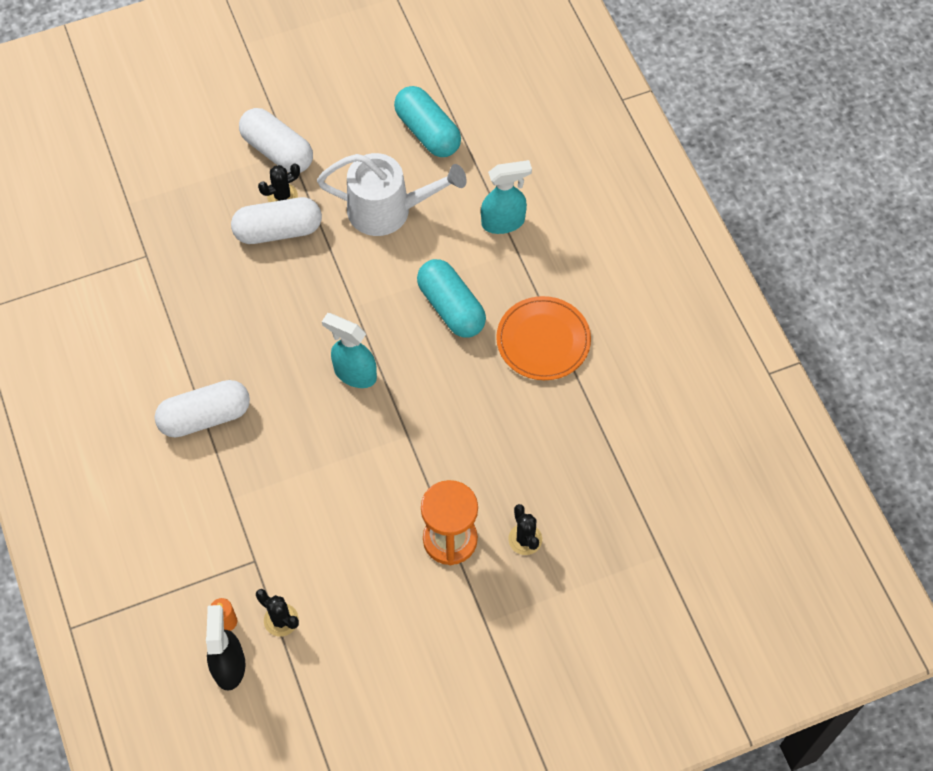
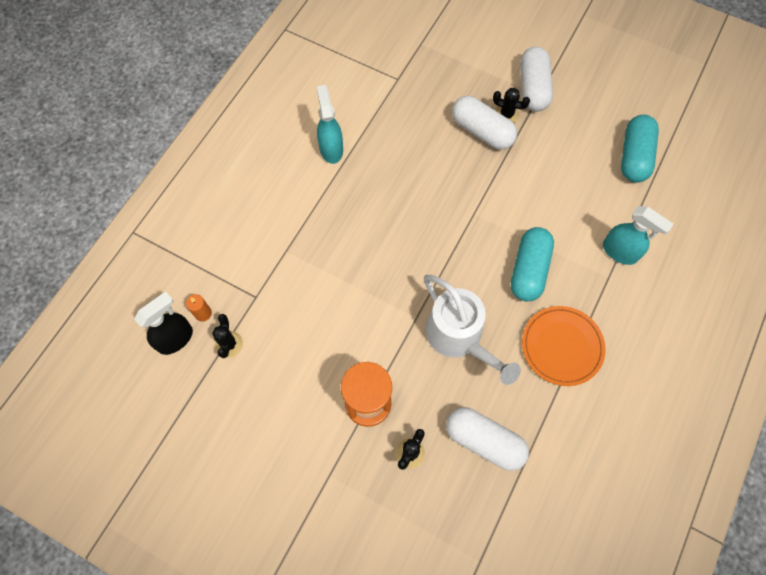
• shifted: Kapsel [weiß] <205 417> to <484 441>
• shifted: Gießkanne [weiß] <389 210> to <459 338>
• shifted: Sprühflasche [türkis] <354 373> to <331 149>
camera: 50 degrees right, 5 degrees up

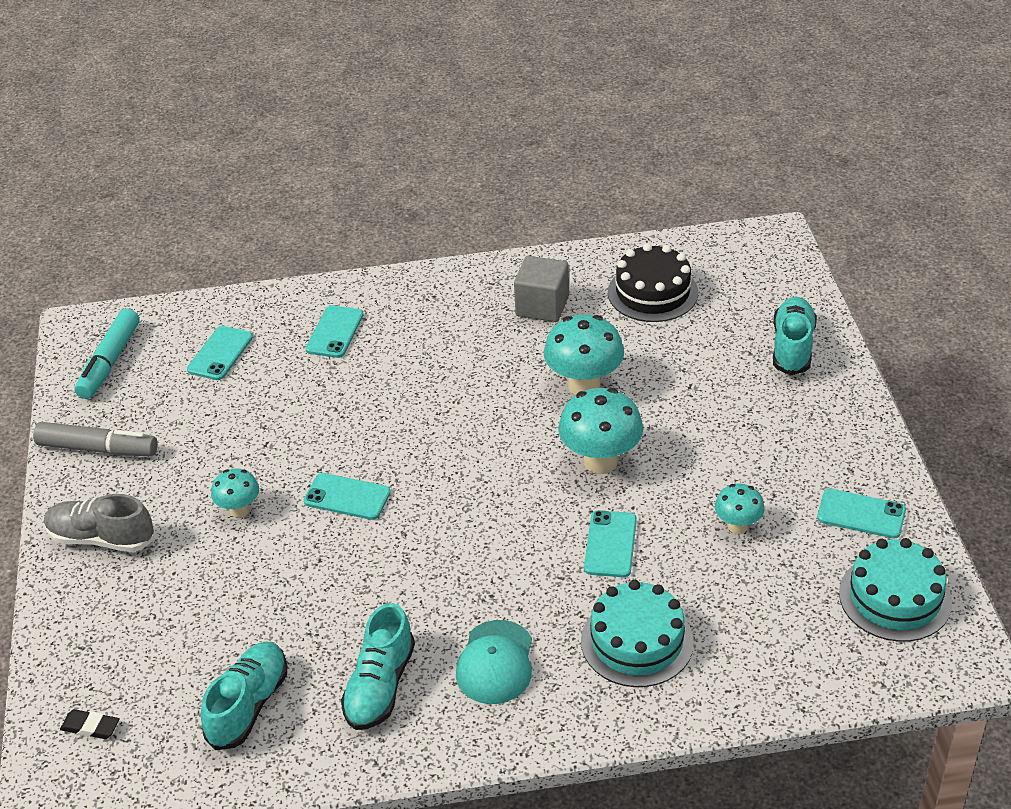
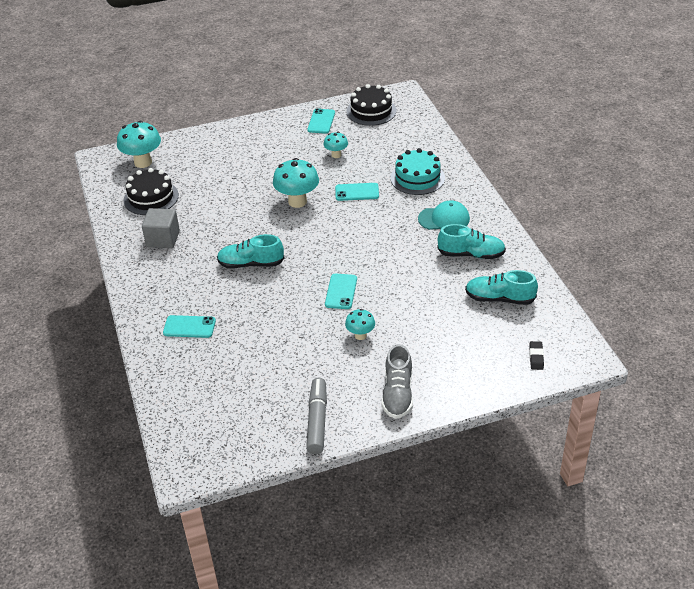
• gone: Filzstift [türkis] <109 362>
• gone: Handy [türkis] <220 353>
• shifted: Pilz [türkis] <584 386> to <143 162>
• shifted: Schuh [türkis] <792 347> to <251 264>
• repainted: Kuchen [türkis] <895 597> to Kuchen [schwarz] <371 111>
camera: 100 degrees left, 0 degrees up

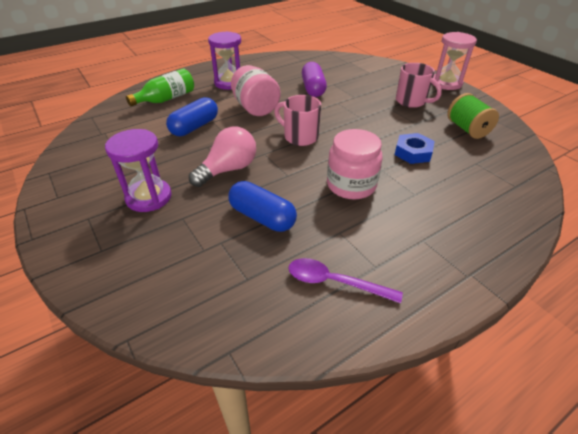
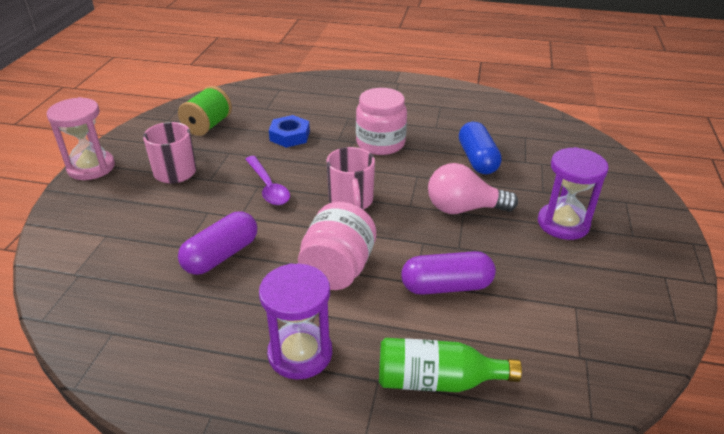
• shifted: Löffel [lila] <334 282> to <268 187>
• repainted: Kapsel [blau] <194 127> to Kapsel [lila] <446 286>
camera: 135 degrees left, 5 degrees down

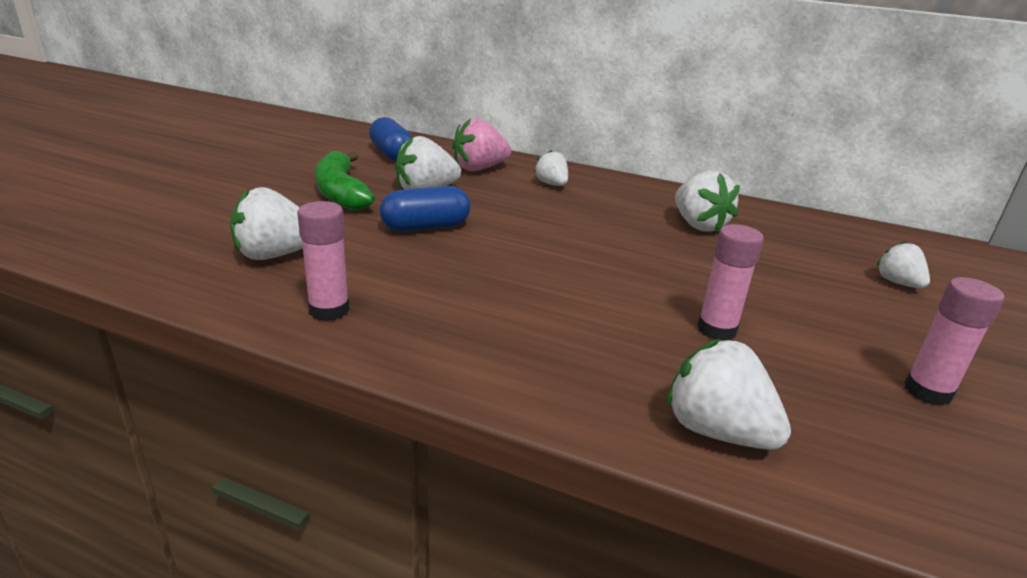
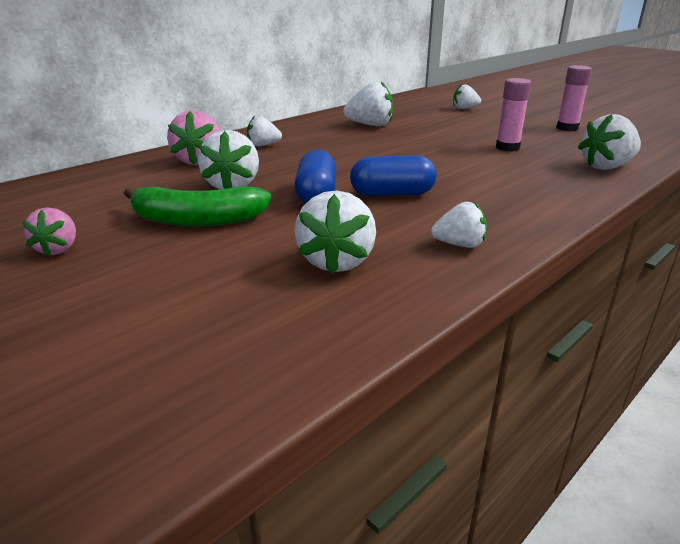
• new: Erdbeere [rosa] <58 249>
• shifted: Kapsel [blau] <391 154> to <392 194>
• swapped: Klebestift [rosa] <329 310> to Erdbeere [weiß] <459 245>
camera: 65 degrees left, 0 degrees up

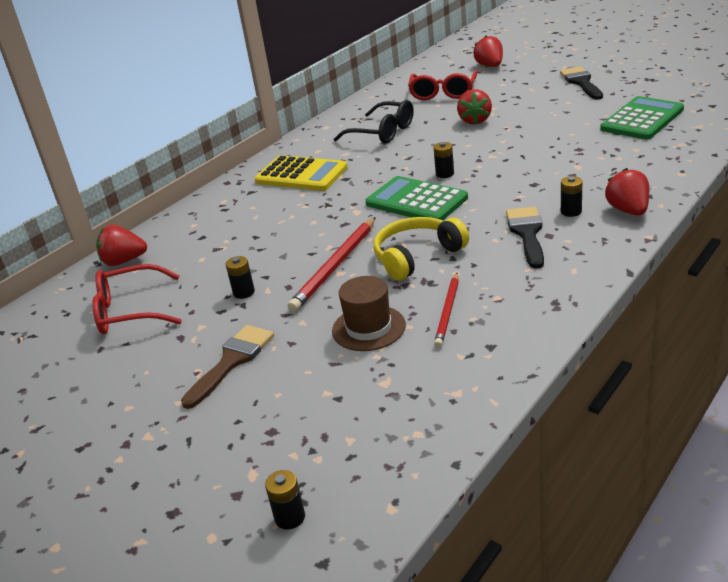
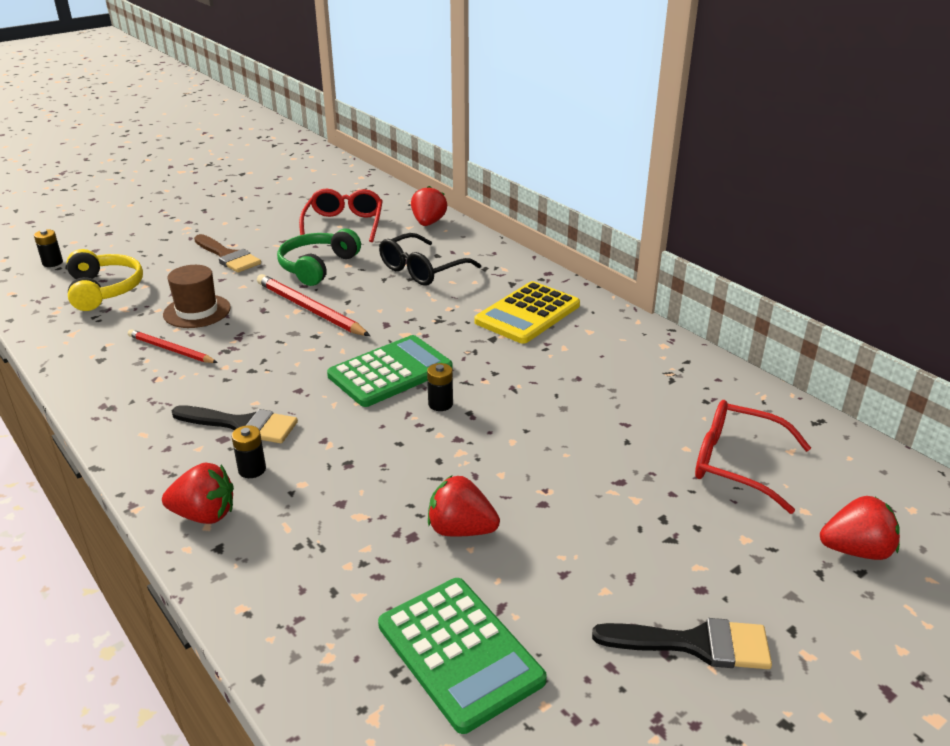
• shifted: Brille [schwarz] <382 132> to <422 270>
• shifted: Kopfhörer [gelb] <416 256> to <104 290>
• shifted: Erdbeere [rot] <475 120> to <461 530>
• swapped: Batterie [schwarz] <244 292> to Kopfhörer [grün] <317 266>
camera: 100 degrees right, 0 degrees up

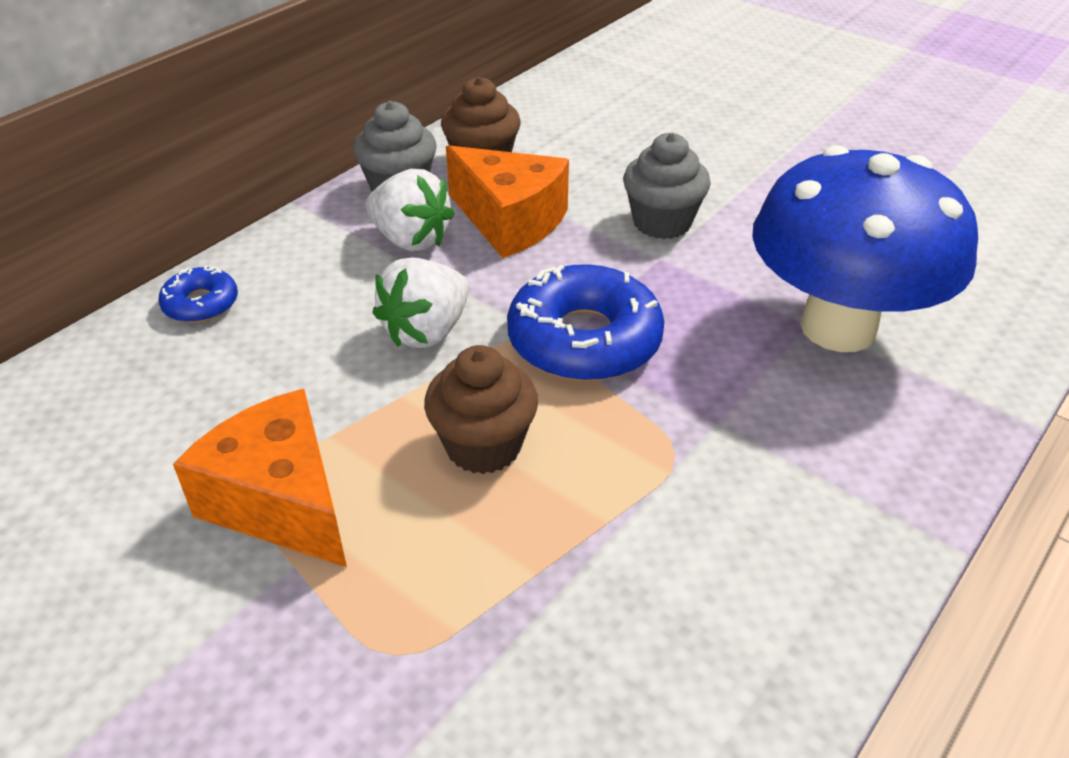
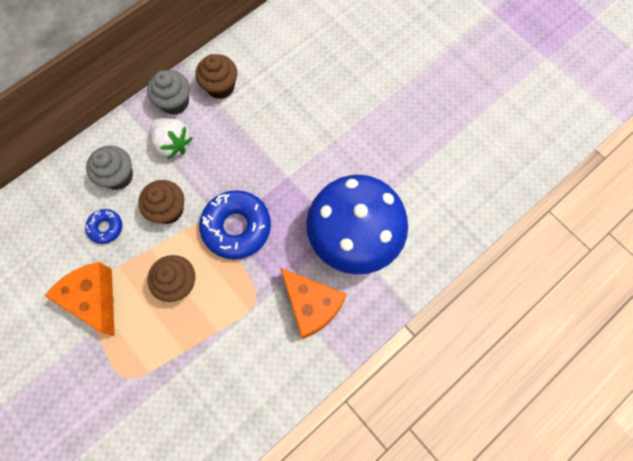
• shifted: Donut [blau] <201 304> to <106 227>
• shifted: Käse [orange] <510 221> to <311 305>
• shifted: Muffin [grau] <662 222> to <118 176>
• swapped: Erdbeere [weiß] <426 331> to Muffin [braun] <168 210>
camera: 10 degrees right, 30 degrees up

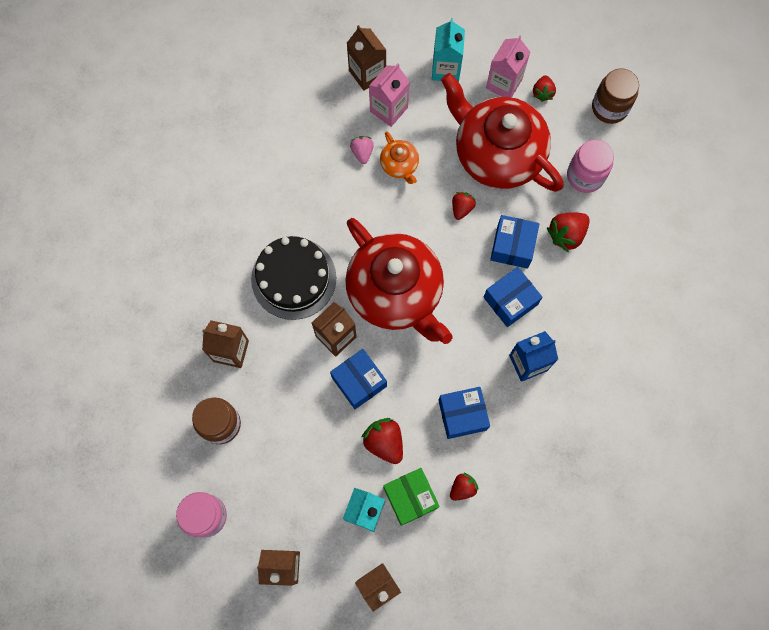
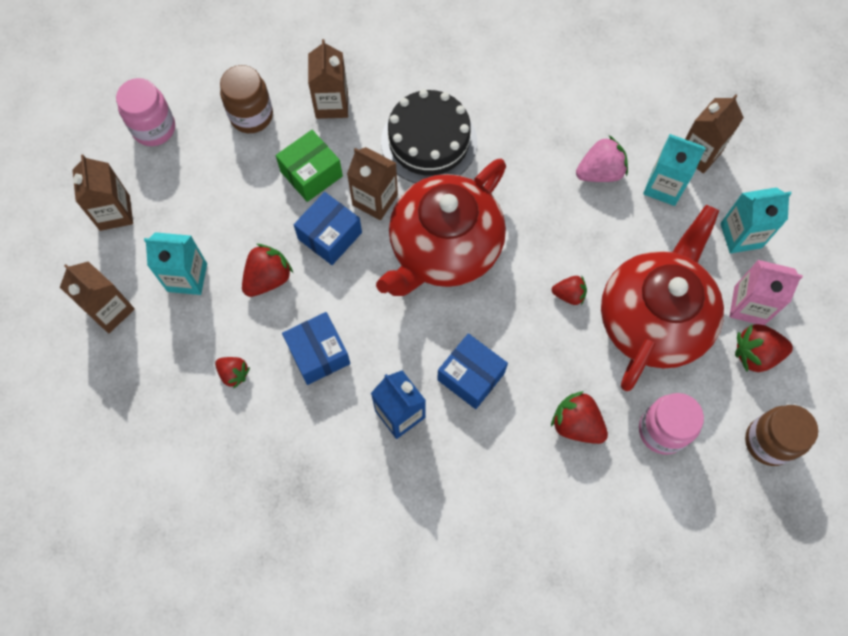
• gone: Teekanne [orange] <399 165>
• gone: Schachtel [blau] <512 246>
• shifted: Schachtel [grün] <410 497> to <311 174>
• repainted: Getränkekarton [rosa] <388 109> to Getränkekarton [türkis] <664 186>
• scaled: Erdbeere [rosa] <362 152> = <600 172> x1.57
• scaled: Erdbeere [rot] <542 93> = <755 354> x1.57
camera: 75 degrees right, 5 degrees down

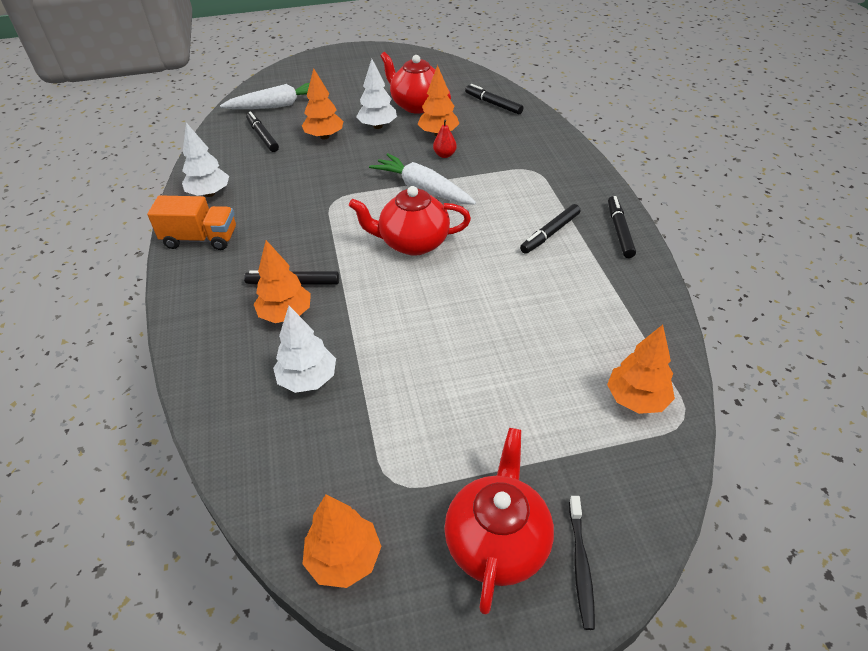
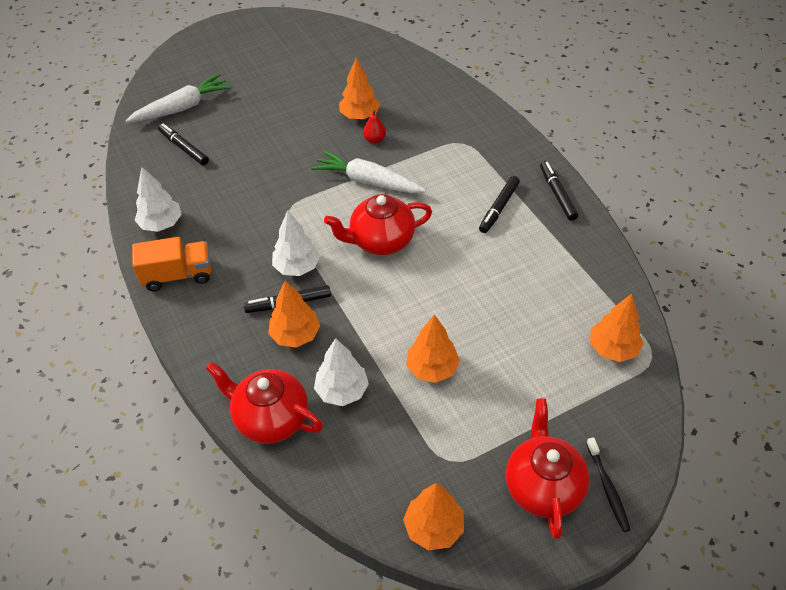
• gone: Filzstift [schwarz] <493 104>
• shifted: Baum [orange] <324 136> to <432 368>
• shifted: Baum [weiß] <378 126> to <297 267>
• shifted: Teekanne [rot] <416 105> to <270 418>
camera: 15 degrees left, 5 degrees up

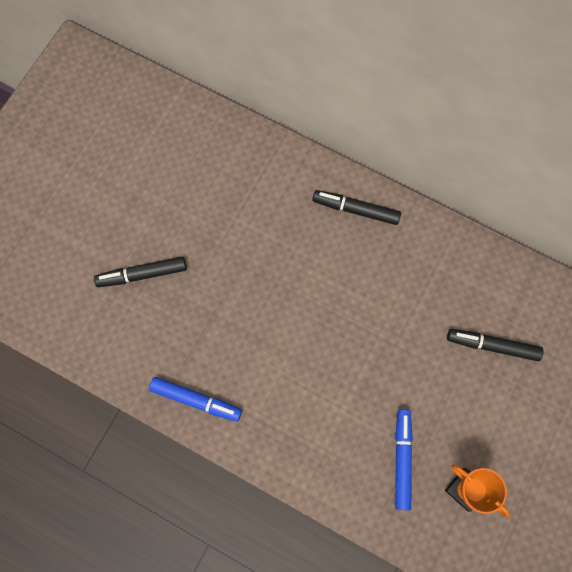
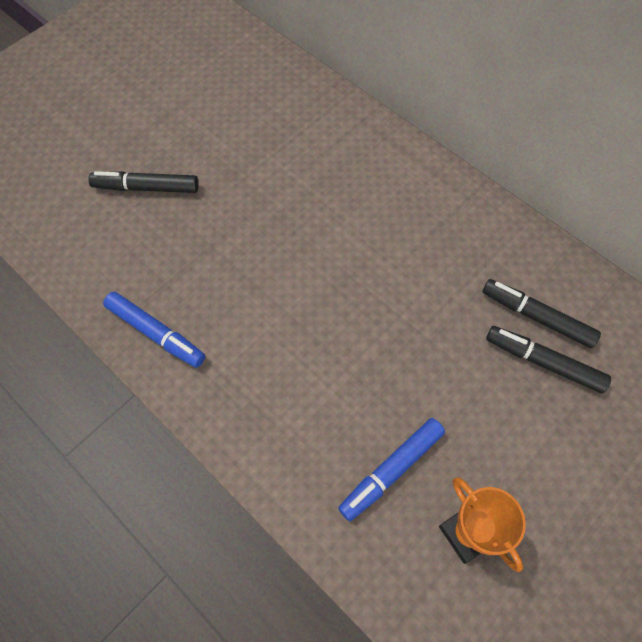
• shifted: Filzstift [schwarz] <356 209> to <536 317>
• rotated: Filzstift [blau] <402 459> = <391 470> 150 degrees counterclockwise
camera: 15 degrees right, 10 degrees down

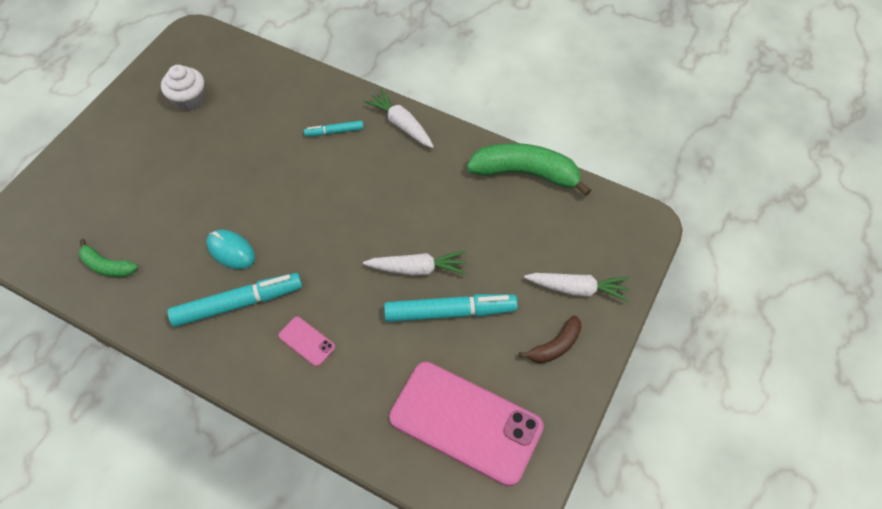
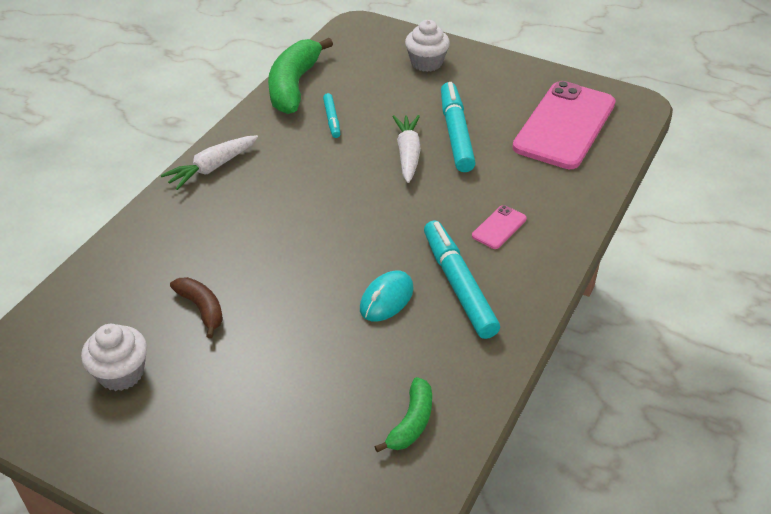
• shifted: Filzstift [türkis] <334 131> to <332 119>
• shifted: Banane [braun] <555 346> to <202 309>
• swapped: Karotte [weiß] <578 289> to Muffin [weiß] <426 63>
camera: 90 degrees left, 15 degrees down

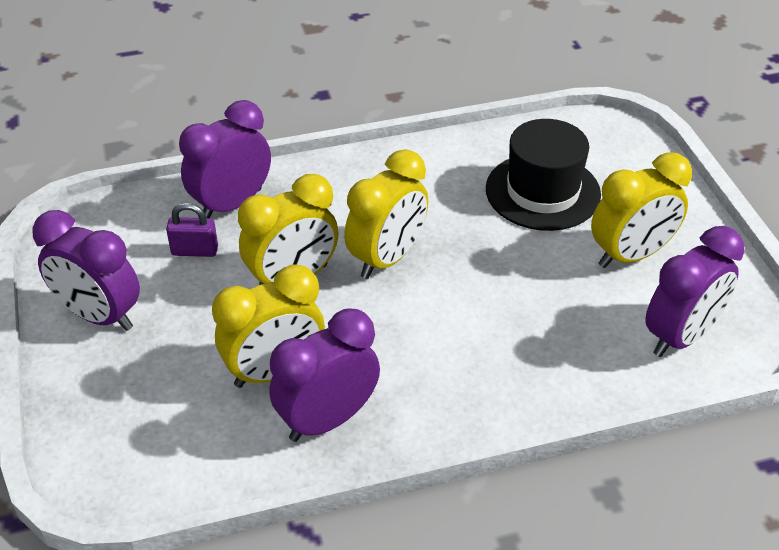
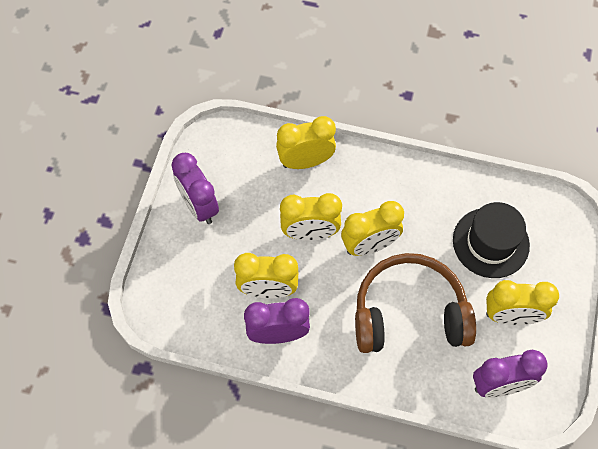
• gone: Vorhängeschloss [lila] <195 251>
• new: Kopfhörer [braun] <409 313>
• repainted: Wecker [lila] <231 204> to Wecker [gelb] <305 161>
camera: 30 degrees right, 20 degrees up

